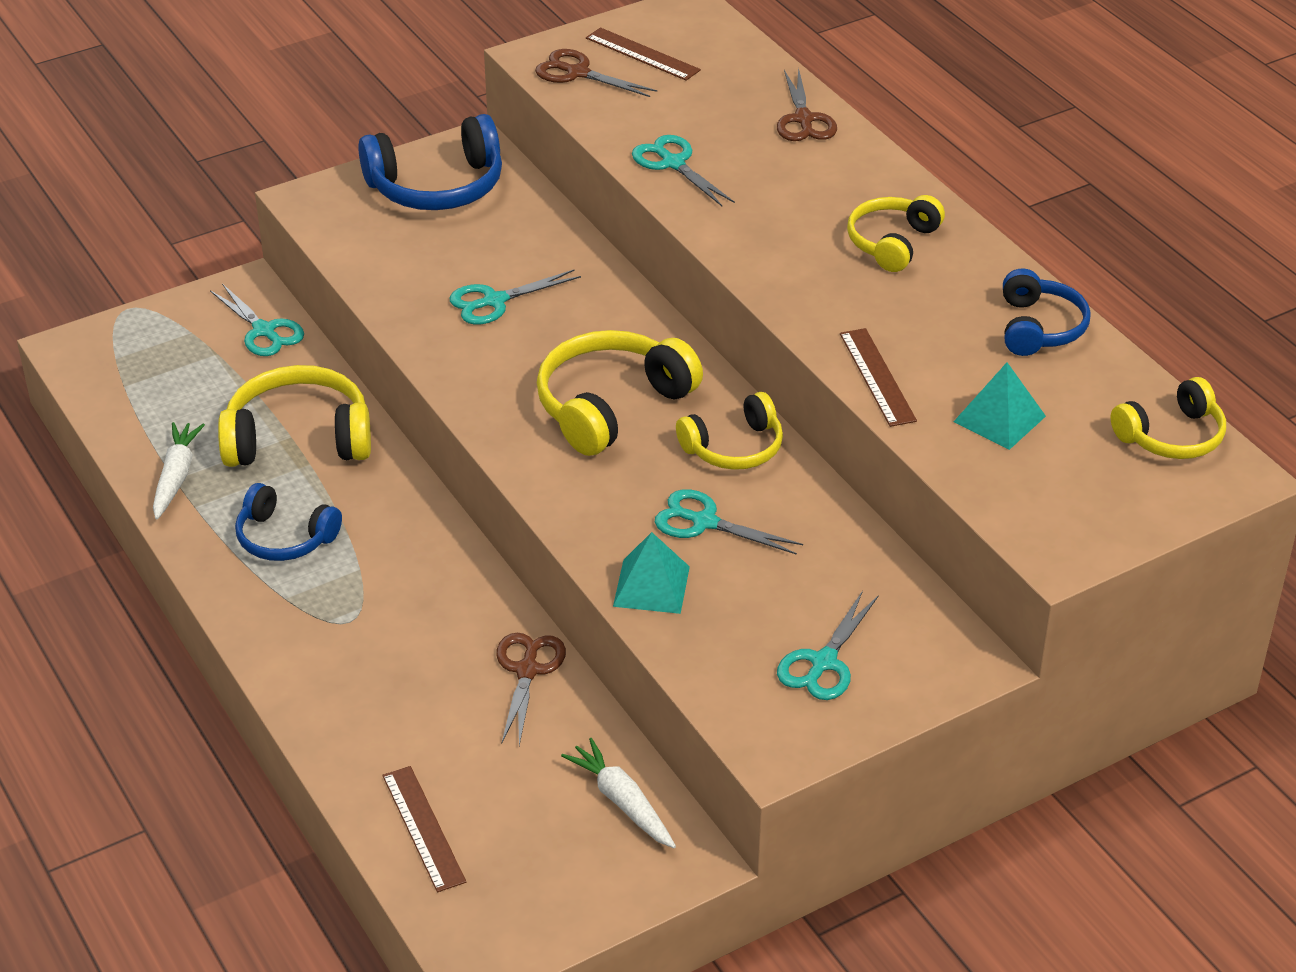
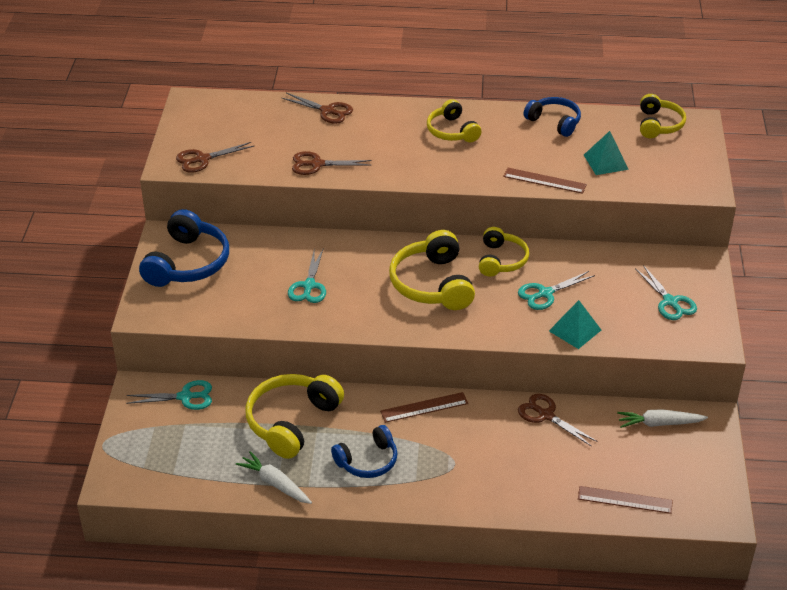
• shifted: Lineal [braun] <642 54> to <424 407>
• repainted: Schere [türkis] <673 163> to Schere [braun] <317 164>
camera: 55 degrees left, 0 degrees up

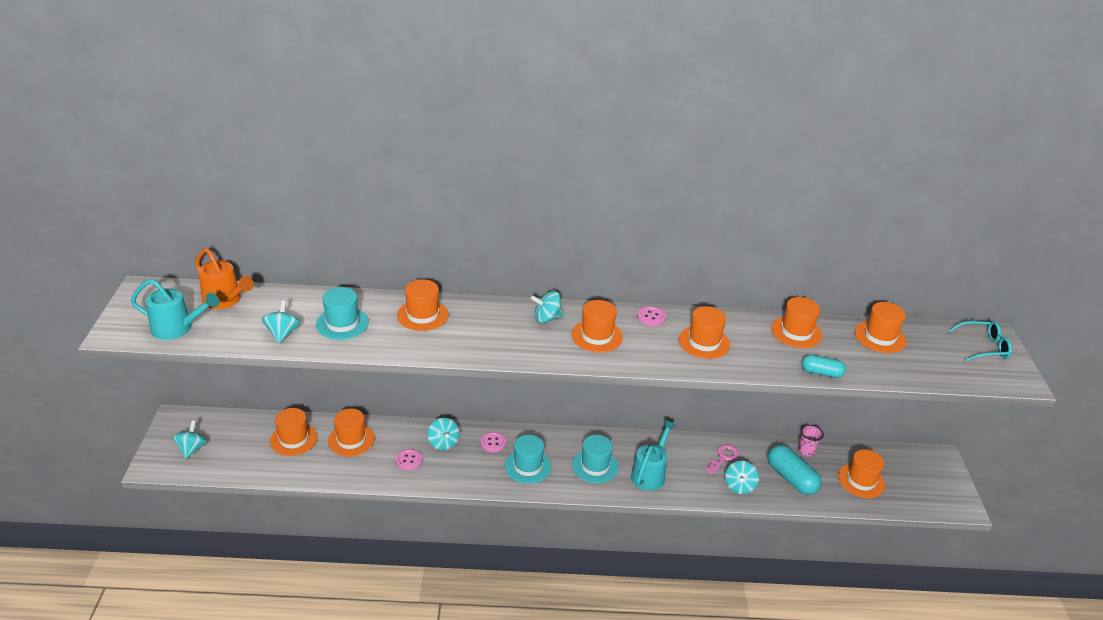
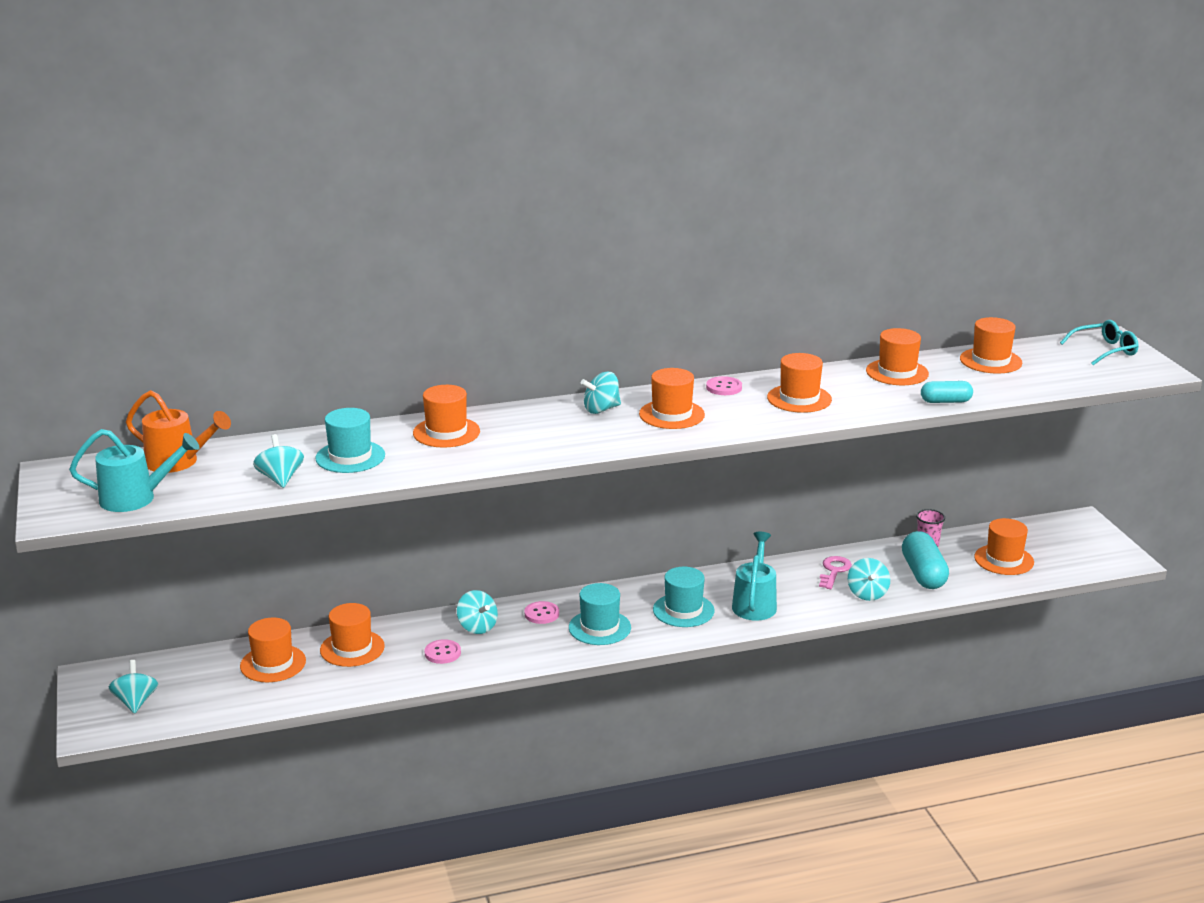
• rotated: Kapsel [türkis] <791 478> = <923 574> 45 degrees clockwise
camera: 15 degrees left, 10 degrees down

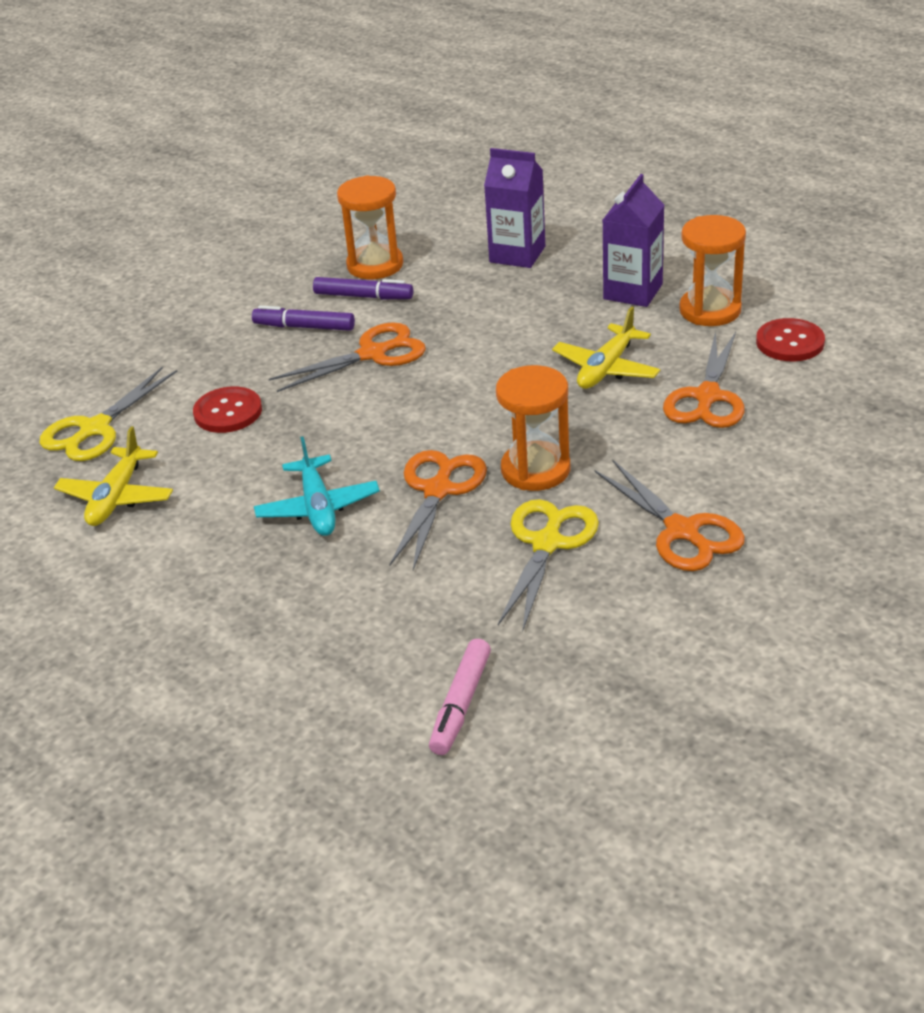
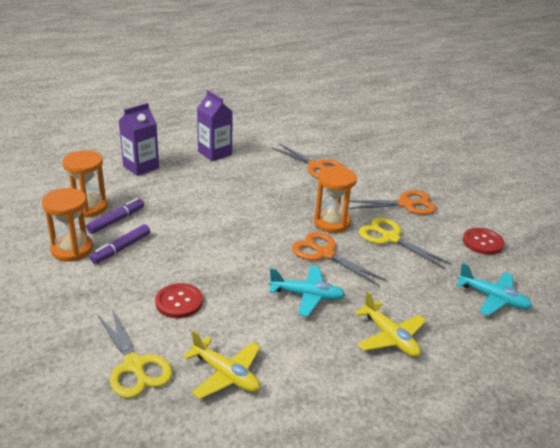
• gone: Schere [orange] <373 354>
• shifted: Flugzeug [gelb] <606 368> to <390 337>
• shifted: Sanduhr [orange] <710 310> to <72 249>
• shifted: Knopf [rot] <790 342> to <482 242>
• swapped: Filzstift [rosa] <461 704> to Flugzeug [türkis] <493 298>
camera: 70 degrees left, 5 degrees down

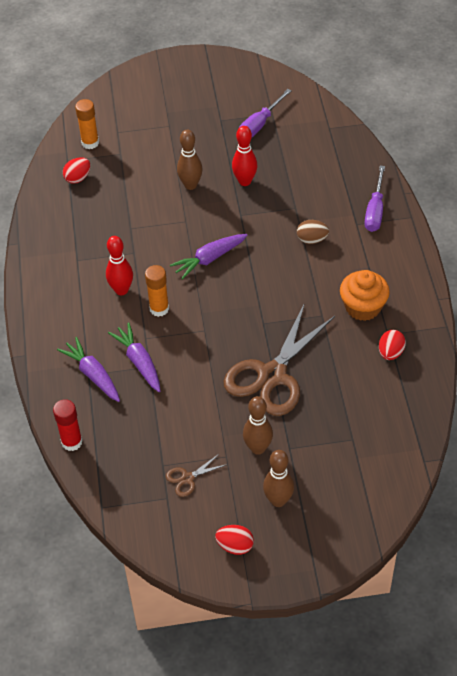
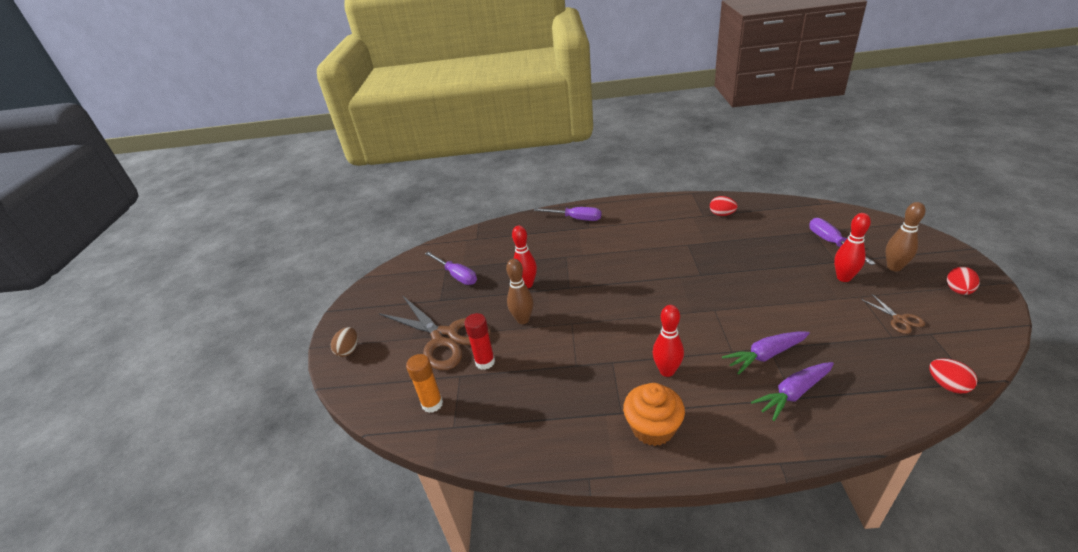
• gone: Klebestift [orange] <159 309>
• gone: Karotte [lila] <209 259>
• new: Schraubenzieher [lila] <831 243>
• shifted: Klebestift [rot] <72 442> to <485 362>
• shifted: Ei [rot] <78 178> to <947 385>
• shifted: Schere [braun] <272 375> to <445 337>
• shifted: Ei [braun] <312 240> to <348 350>
• shifted: Muffin [orange] <363 307> to <653 428>
• repainted: Bowlingkegel [braun] <258 448> to Bowlingkegel [rot] <843 278>
camera: 80 degrees left, 15 degrees down

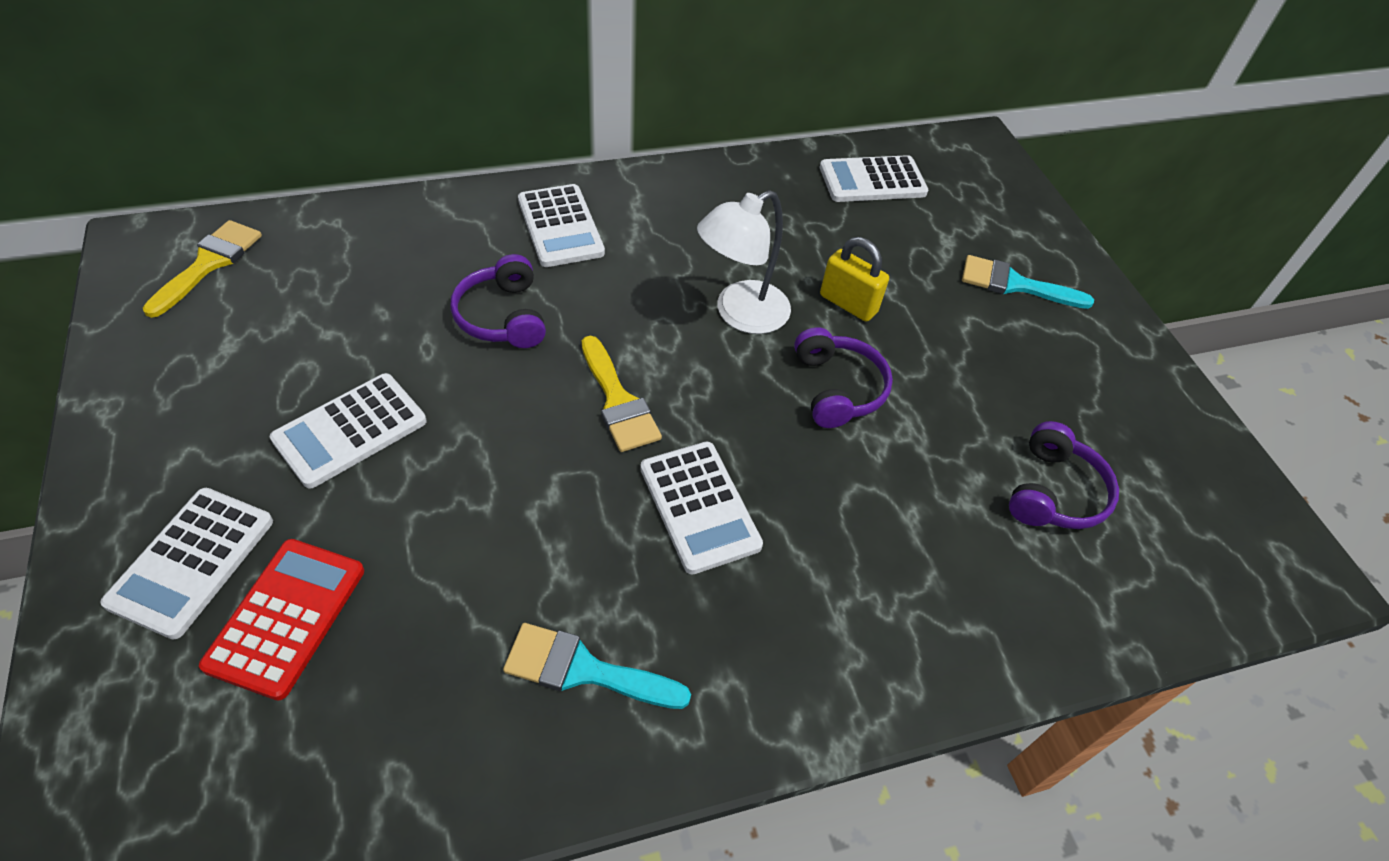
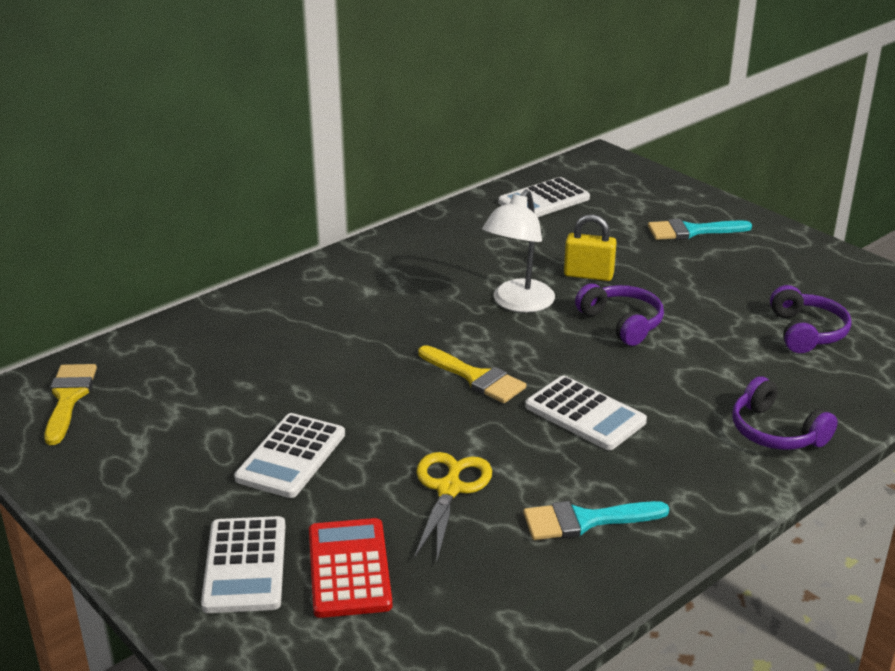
• gone: Taschenrechner [weiß] <560 226>
• new: Schere [gelb] <449 489>
• shifted: Kopfhörer [lila] <502 316> to <775 432>
camera: 20 degrees left, 20 degrees down

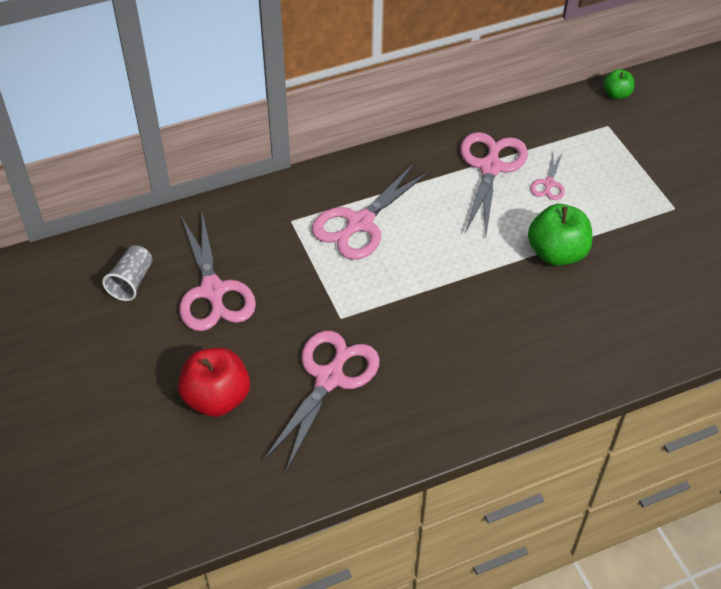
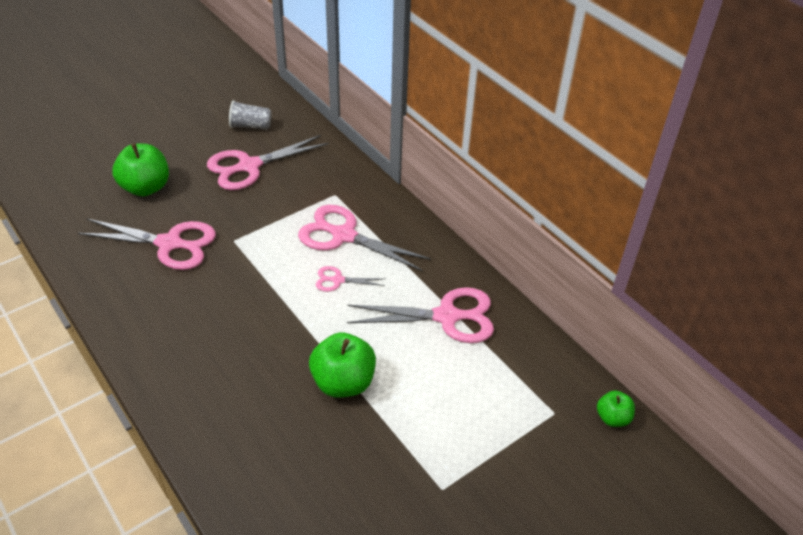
• shifted: Schere [rosa] <549 184> to <337 280>
• repainted: Apfel [rot] <217 398> to Apfel [grün] <146 187>
camera: 75 degrees right, 5 degrees down

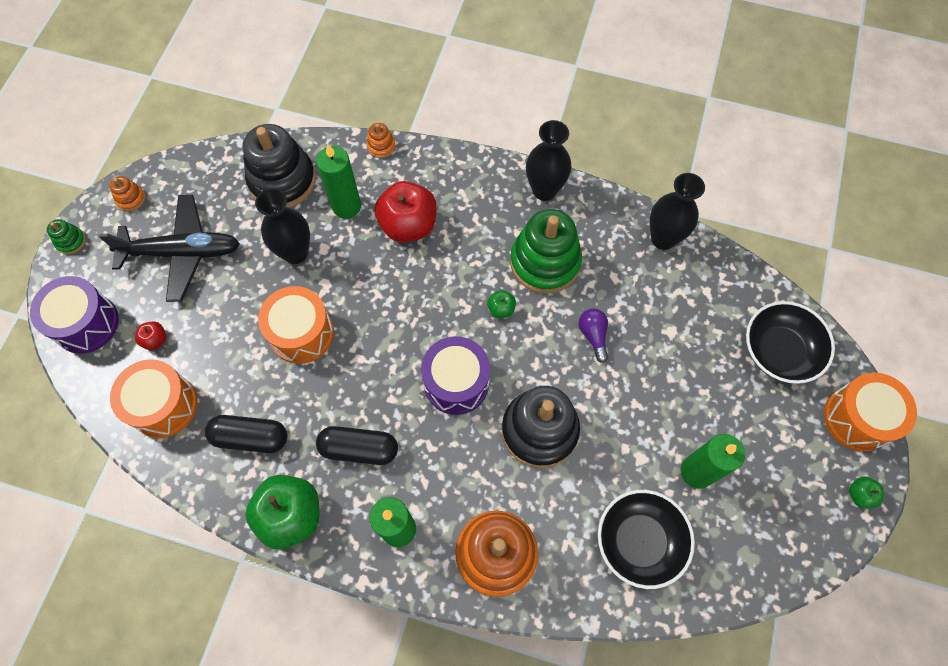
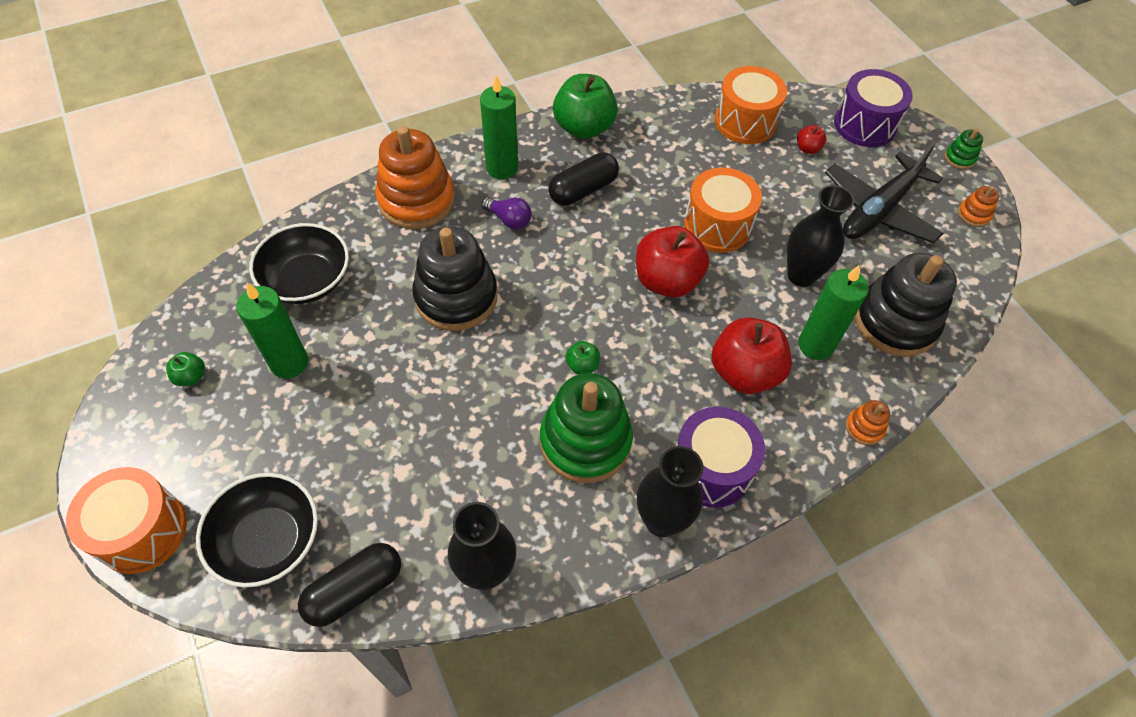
• new: Apfel [rot] <667 281>
• shifted: Kapsel [schwarz] <250 437> to <355 590>
• shifted: Trommel [lila] <456 383> to <711 469>
• shifted: Glühbirne [lila] <593 335> to <509 220>
• shifted: Apfel [grün] <859 495> to <191 377>
camera: 135 degrees right, 10 degrees down

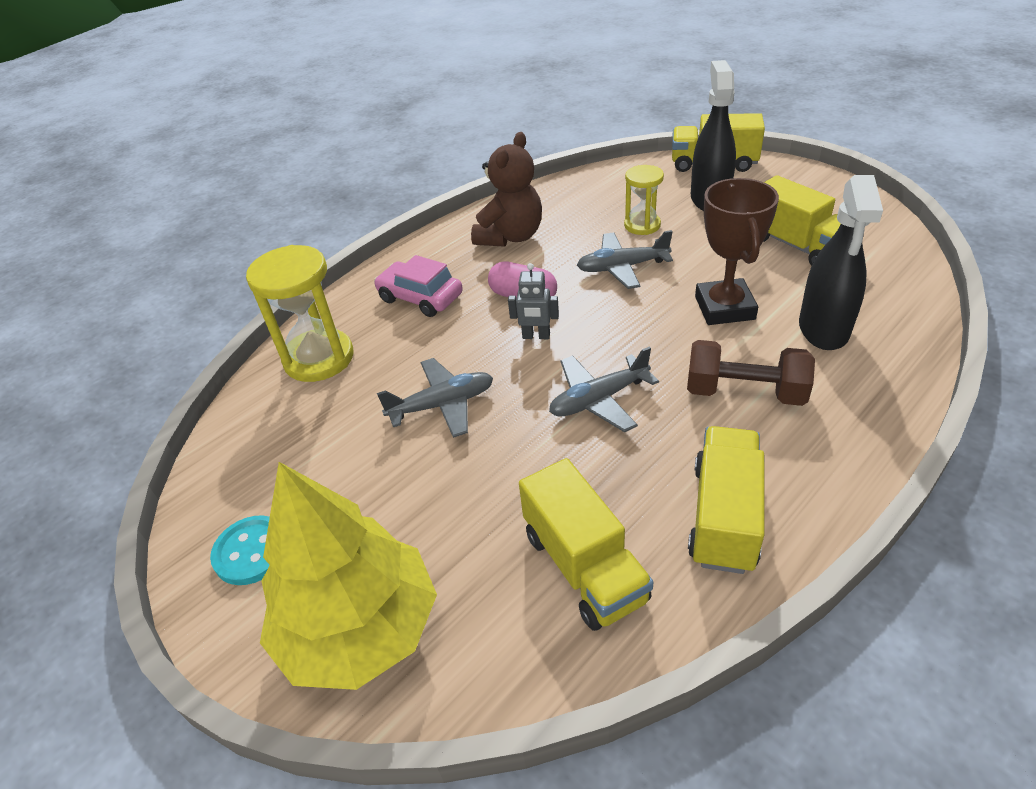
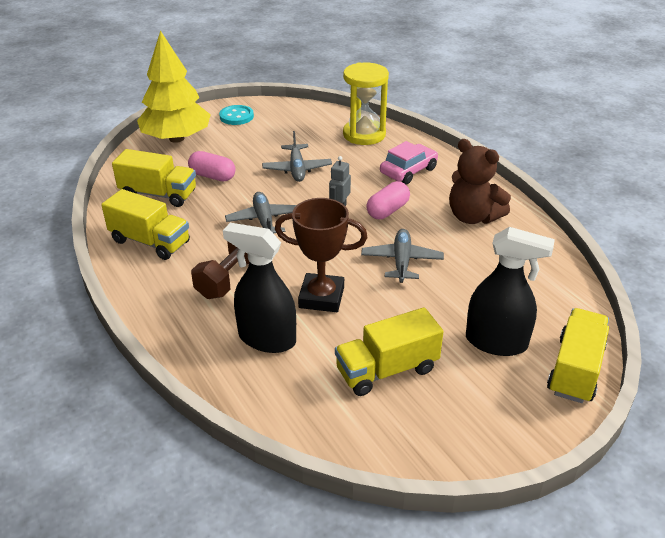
• gone: Sanduhr [gelb] <642 225>
• new: Kapsel [rosa] <212 176>
• rotated: Lastwagen [gelb] <584 566> = <158 194> 150 degrees counterclockwise
camera: 100 degrees right, 5 degrees down

